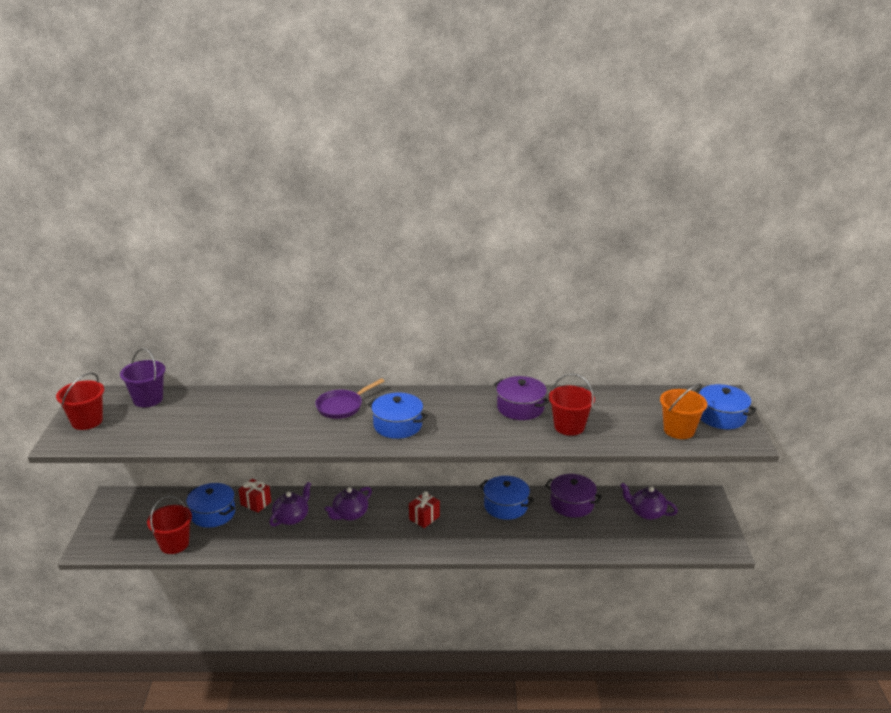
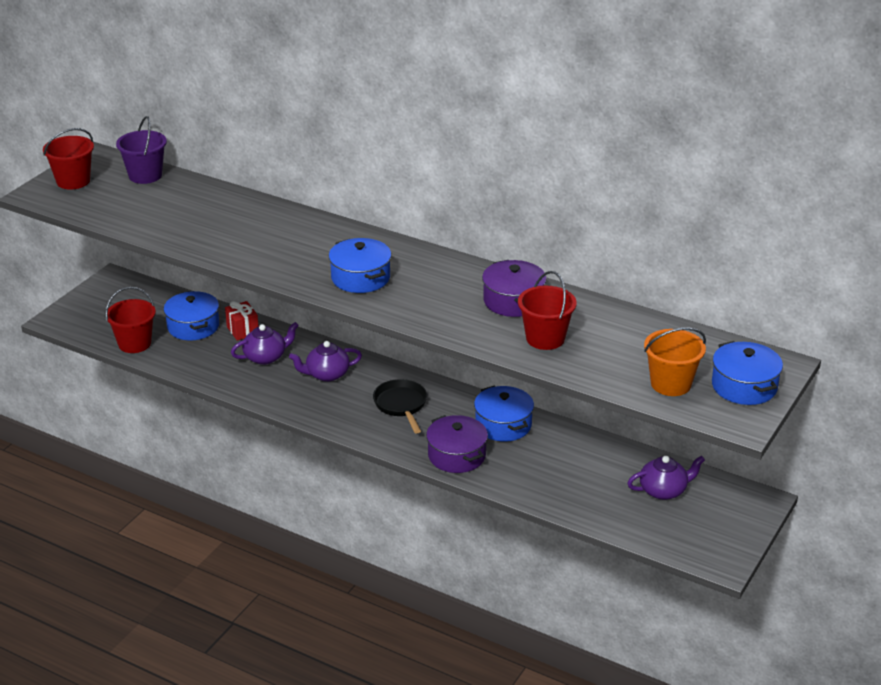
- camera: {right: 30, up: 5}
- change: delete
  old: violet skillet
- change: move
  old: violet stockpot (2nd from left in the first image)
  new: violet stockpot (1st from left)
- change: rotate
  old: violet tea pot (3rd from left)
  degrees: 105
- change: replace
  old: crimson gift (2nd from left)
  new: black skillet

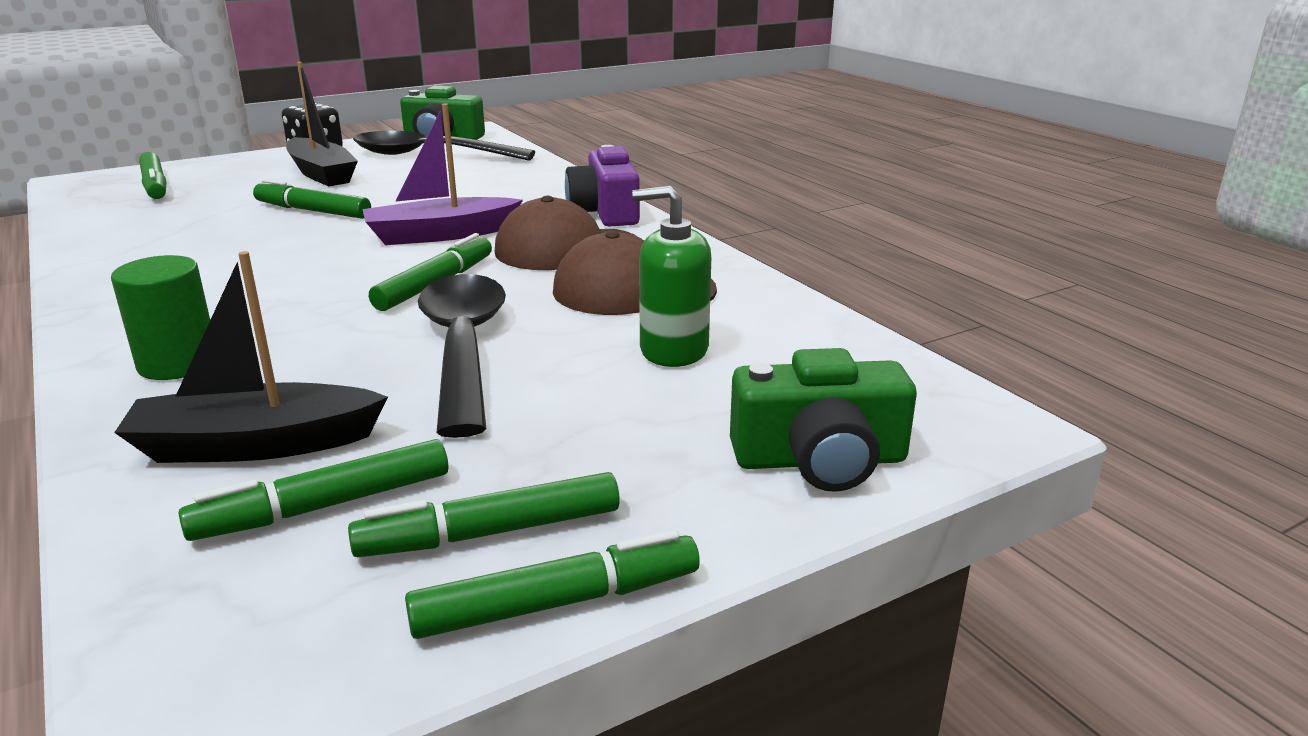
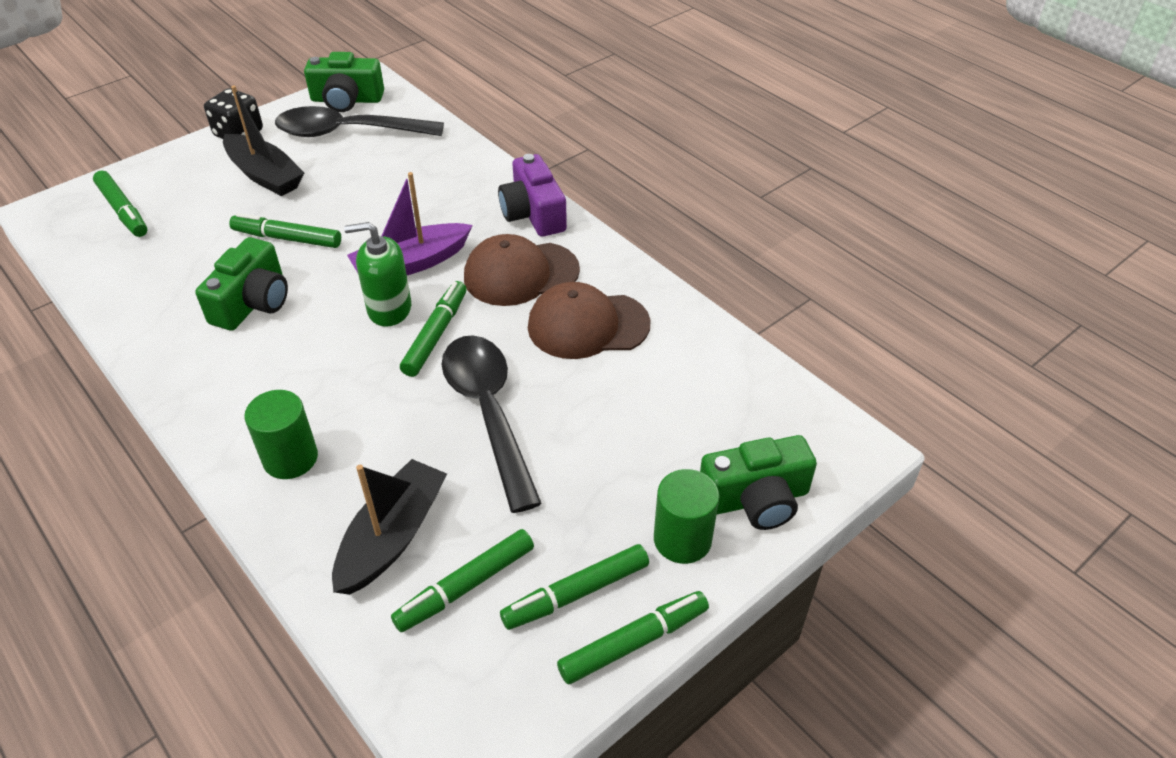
- camera: {right: -10, up: 20}
- change: move
  old: green soap pump
- change: rotate
  old: black toy boat (1st from left in the first image)
  degrees: 135
- change: insert
  new: green camera (1st from left)
- change: insert
  new: green solid cylinder (2nd from left)

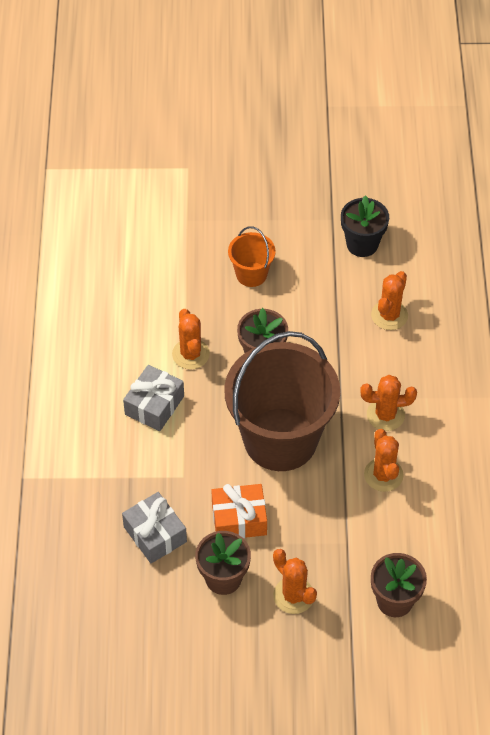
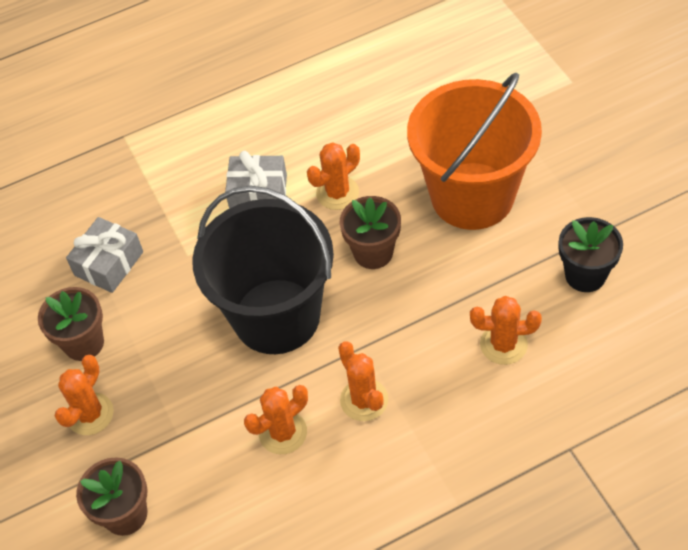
- camera: {right: 70, up: 0}
- change: resize
  old: bright orange bucket
  factor: 2.23
- change: recolor
  old: brown bucket
  new: black bucket
- change: delete
  old: bright orange gift

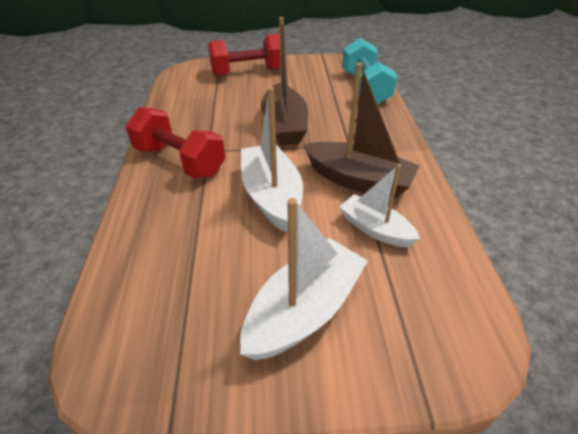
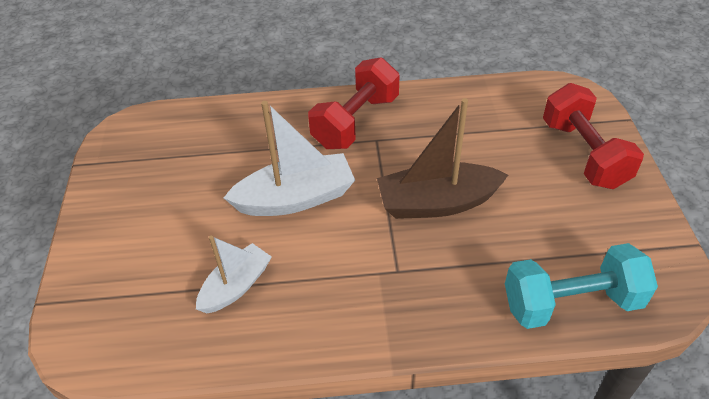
- camera: {right: 90, up: 5}
- change: delete
  old: brown toy boat (2nd from left)
- change: delete
  old: white toy boat (2nd from left)

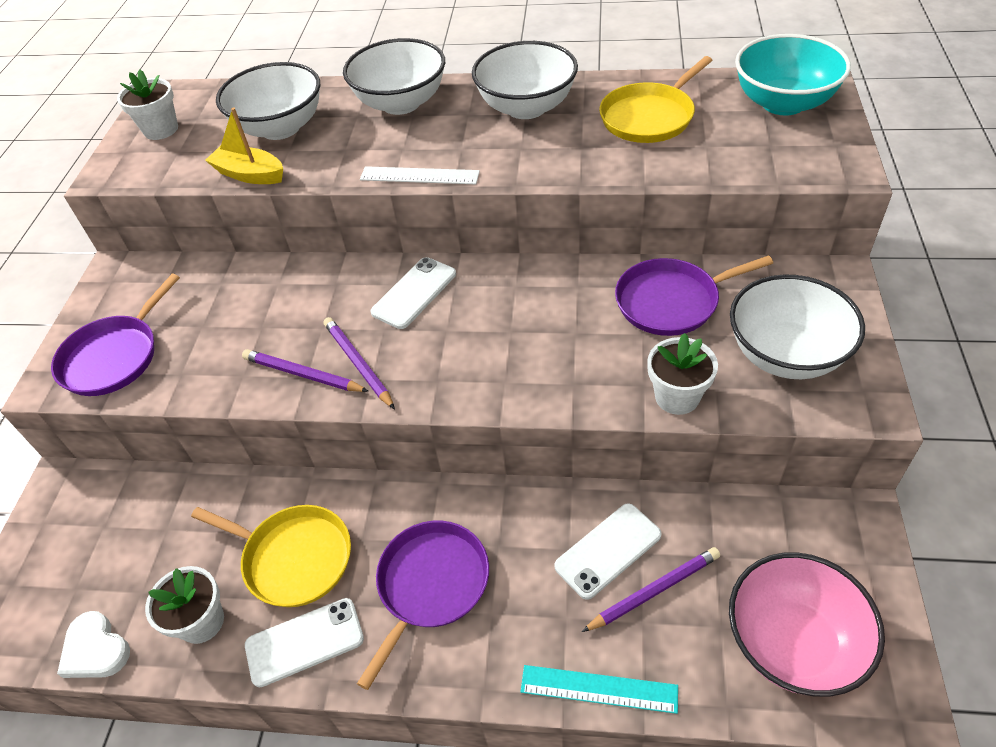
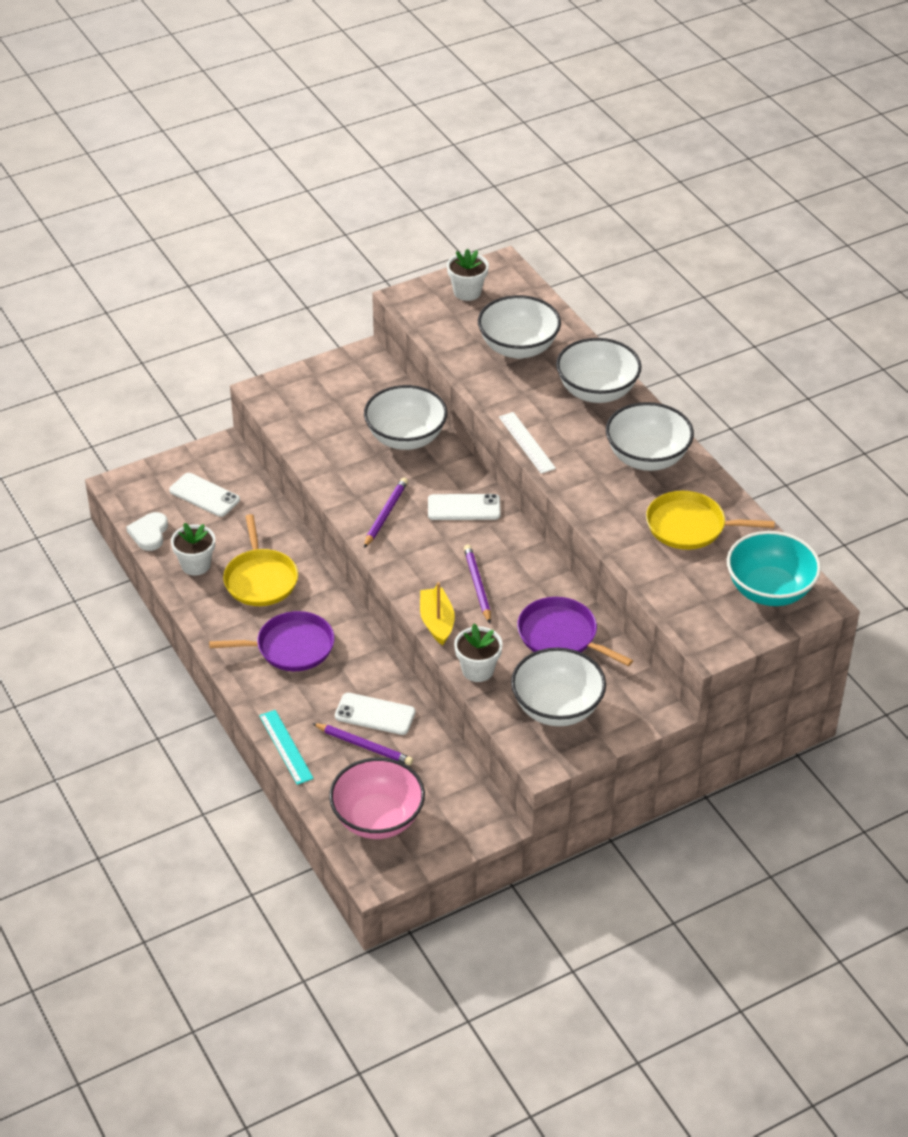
- camera: {right: 50, up: -5}
- change: move
  old: bright yellow toy boat
- change: delete
  old: violet skillet (1st from left)
- change: move
  old: violet pencil (1st from left in the first image)
  new: violet pencil (3rd from left)
- change: move
  old: white mobile phone (1st from left)
- change: insert
  new: white serving bowl (1st from left)

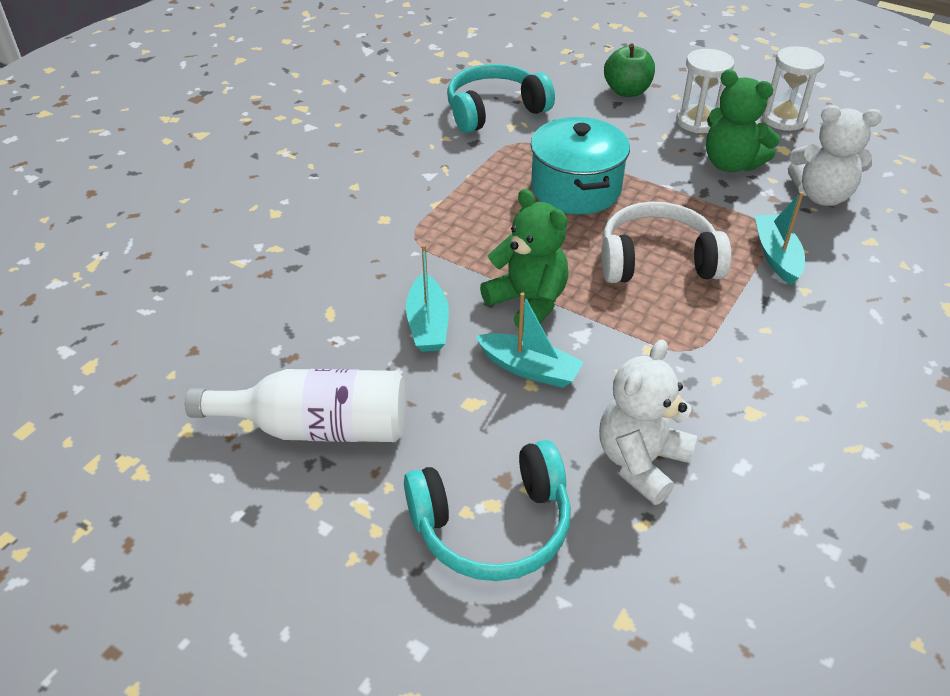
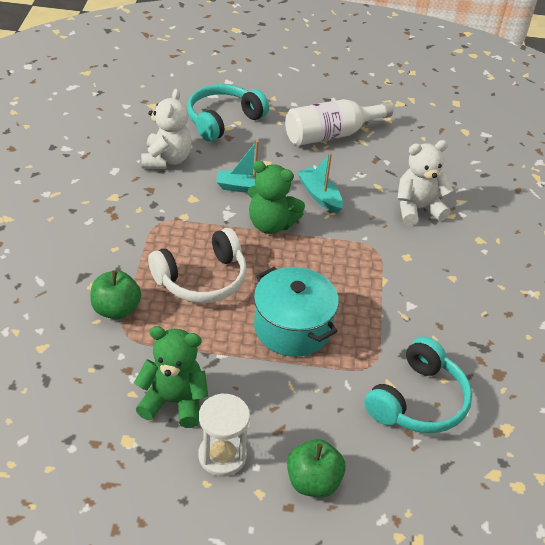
- camera: {right: 150, up: 0}
- change: delete
  old: white sandglass (2nd from left)
- change: move
  old: white teddy (2nd from left)
- change: replace
  old: turquoise toy boat (3rd from left)
  new: green apple fruit (1st from left)

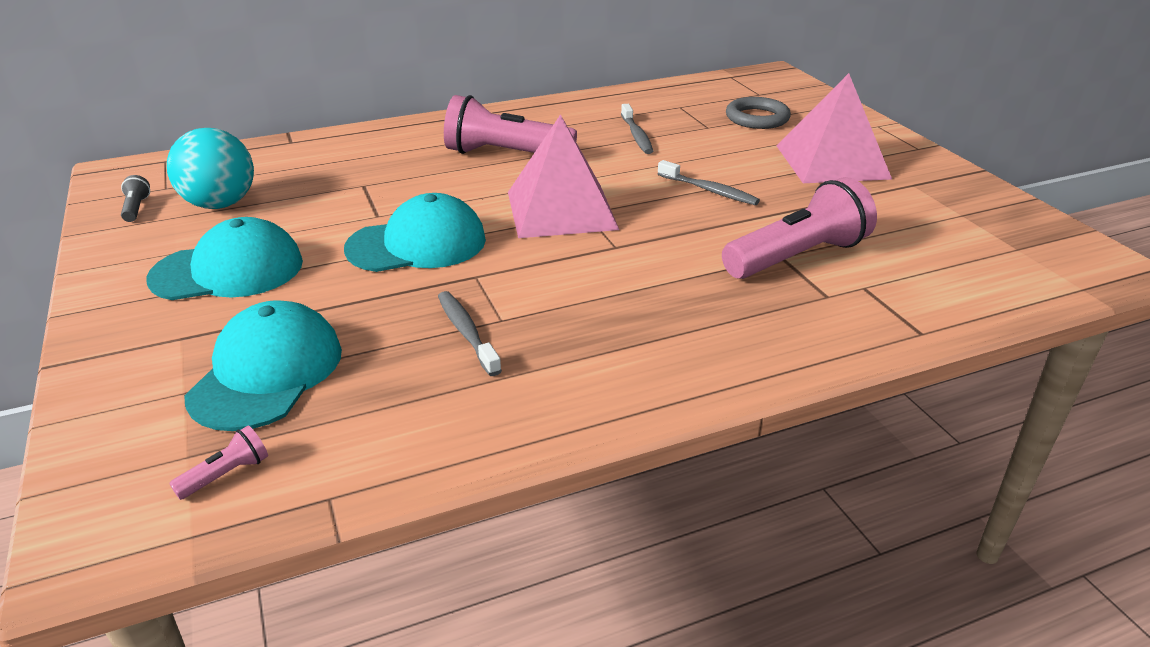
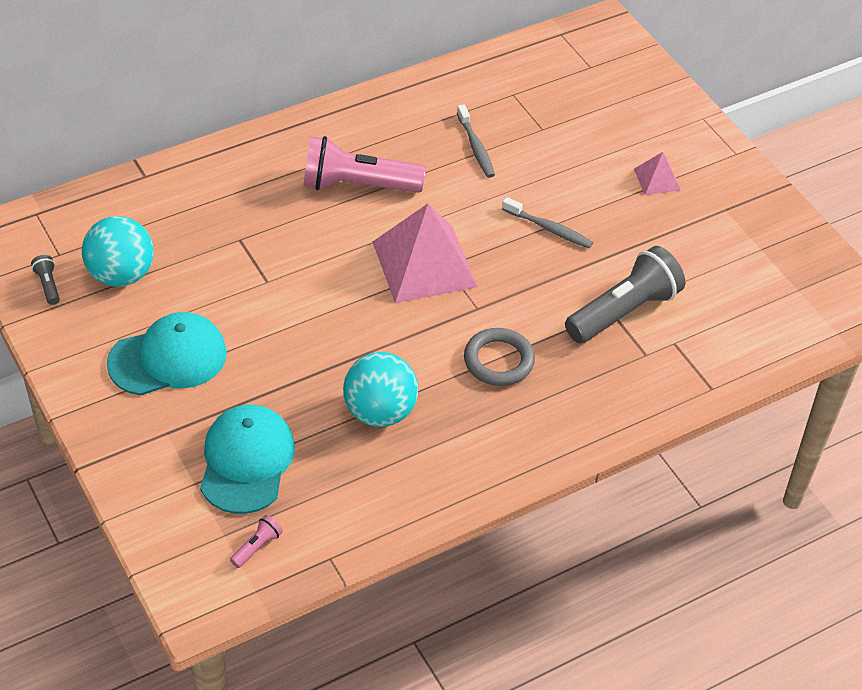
- camera: {right: -10, up: 15}
- change: resize
  old: rose-pink pyramid (2nd from left)
  factor: 0.47
- change: move
  old: gray torus
- change: recolor
  old: rose-pink torch (3rd from left)
  new: gray torch (2nd from left)
- change: delete
  old: turquoise cap (3rd from left)
- change: replace
  old: gray toothbrush (1st from left)
  new: turquoise sphere (2nd from left)

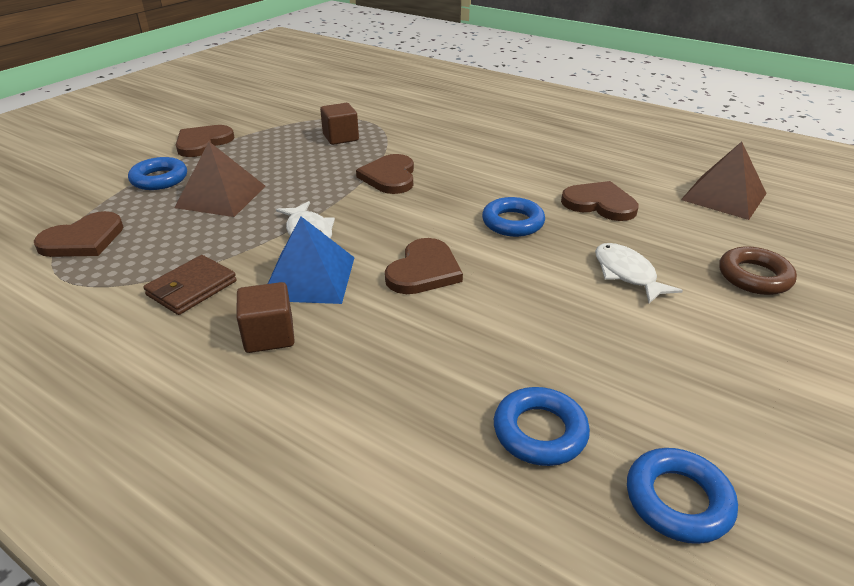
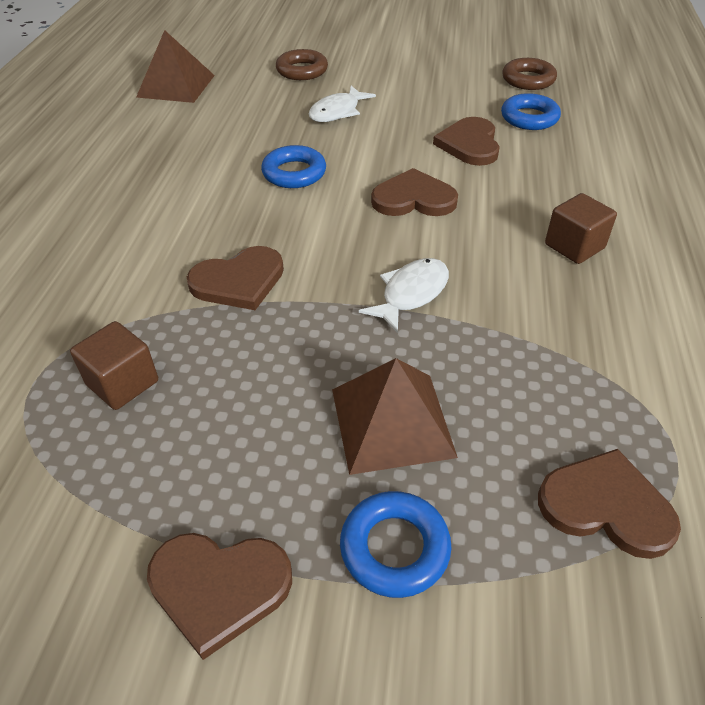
- camera: {right: -115, up: 10}
- change: move
  old: brown love heart (5th from left in the first image)
  new: brown love heart (4th from left)
- change: delete
  old: royal blue pyramid
- change: delete
  old: brown billfold
- change: recolor
  old: royal blue torus (4th from left)
  new: brown torus (2nd from left)

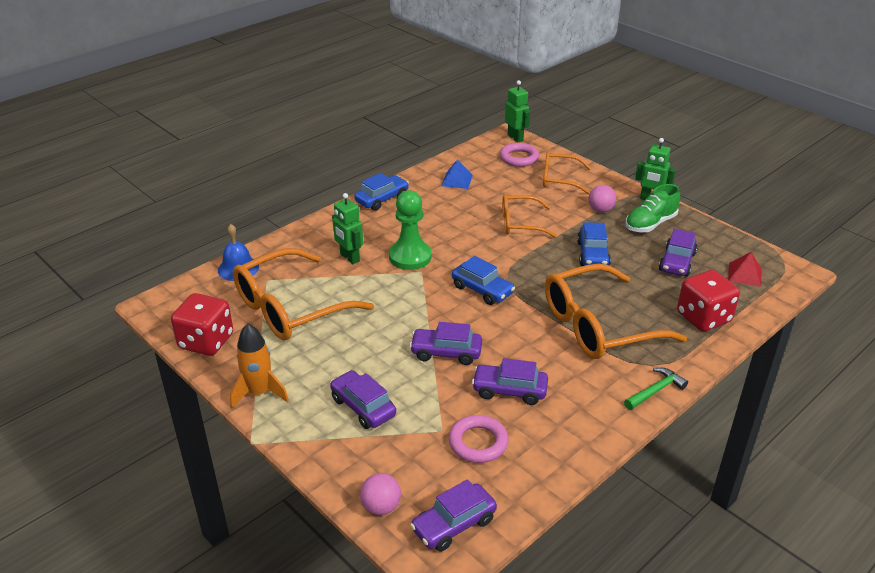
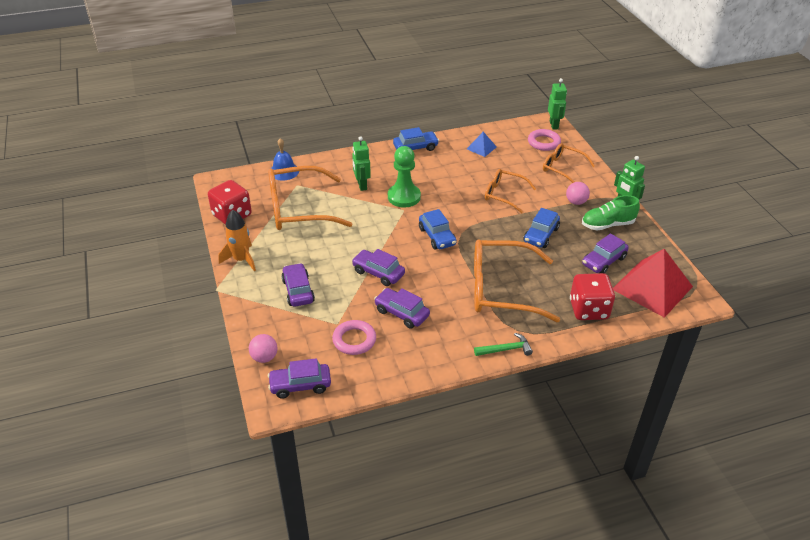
- camera: {right: 25, up: 5}
- change: resize
  old: crimson pyramid
  factor: 2.16

